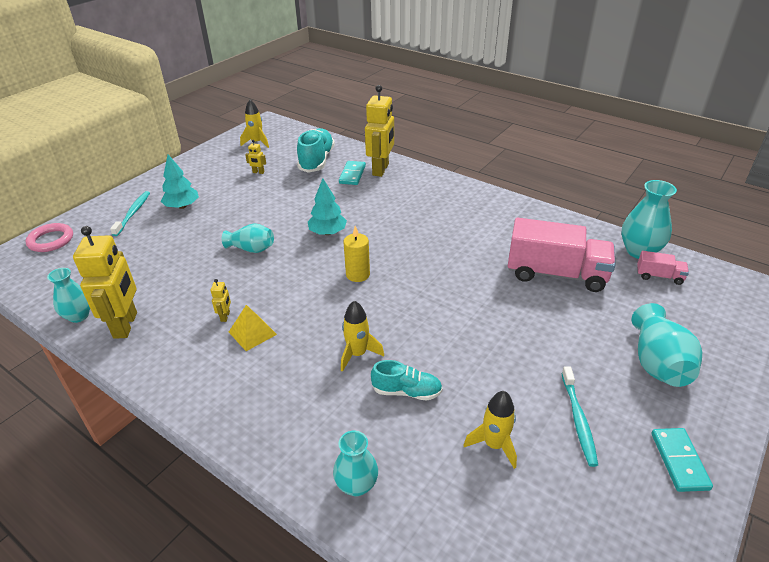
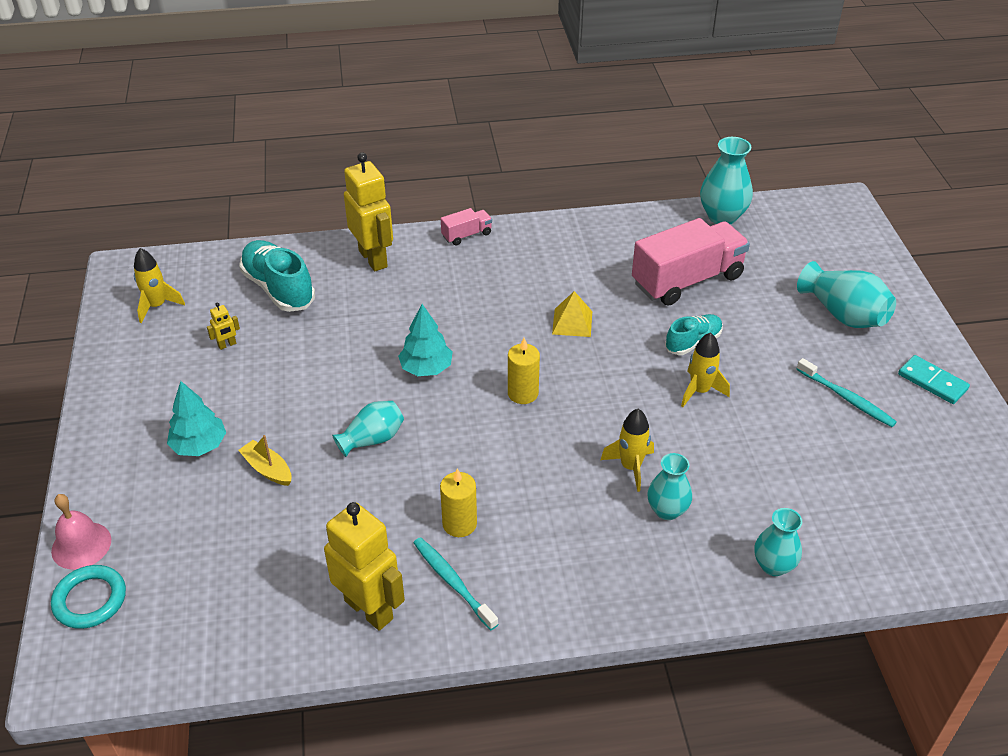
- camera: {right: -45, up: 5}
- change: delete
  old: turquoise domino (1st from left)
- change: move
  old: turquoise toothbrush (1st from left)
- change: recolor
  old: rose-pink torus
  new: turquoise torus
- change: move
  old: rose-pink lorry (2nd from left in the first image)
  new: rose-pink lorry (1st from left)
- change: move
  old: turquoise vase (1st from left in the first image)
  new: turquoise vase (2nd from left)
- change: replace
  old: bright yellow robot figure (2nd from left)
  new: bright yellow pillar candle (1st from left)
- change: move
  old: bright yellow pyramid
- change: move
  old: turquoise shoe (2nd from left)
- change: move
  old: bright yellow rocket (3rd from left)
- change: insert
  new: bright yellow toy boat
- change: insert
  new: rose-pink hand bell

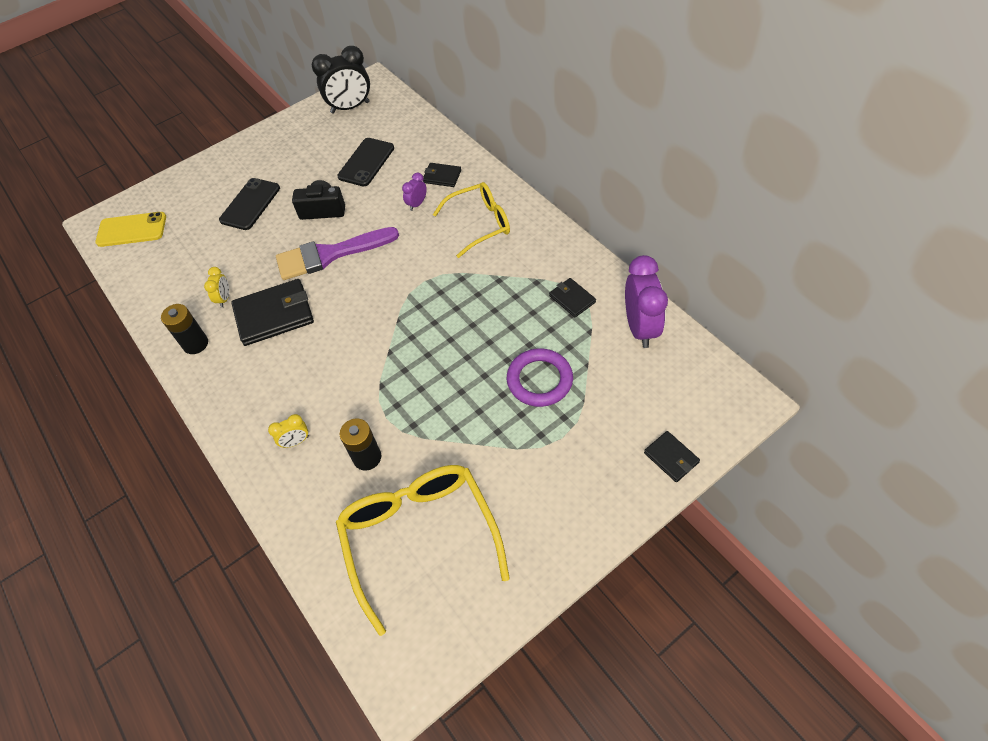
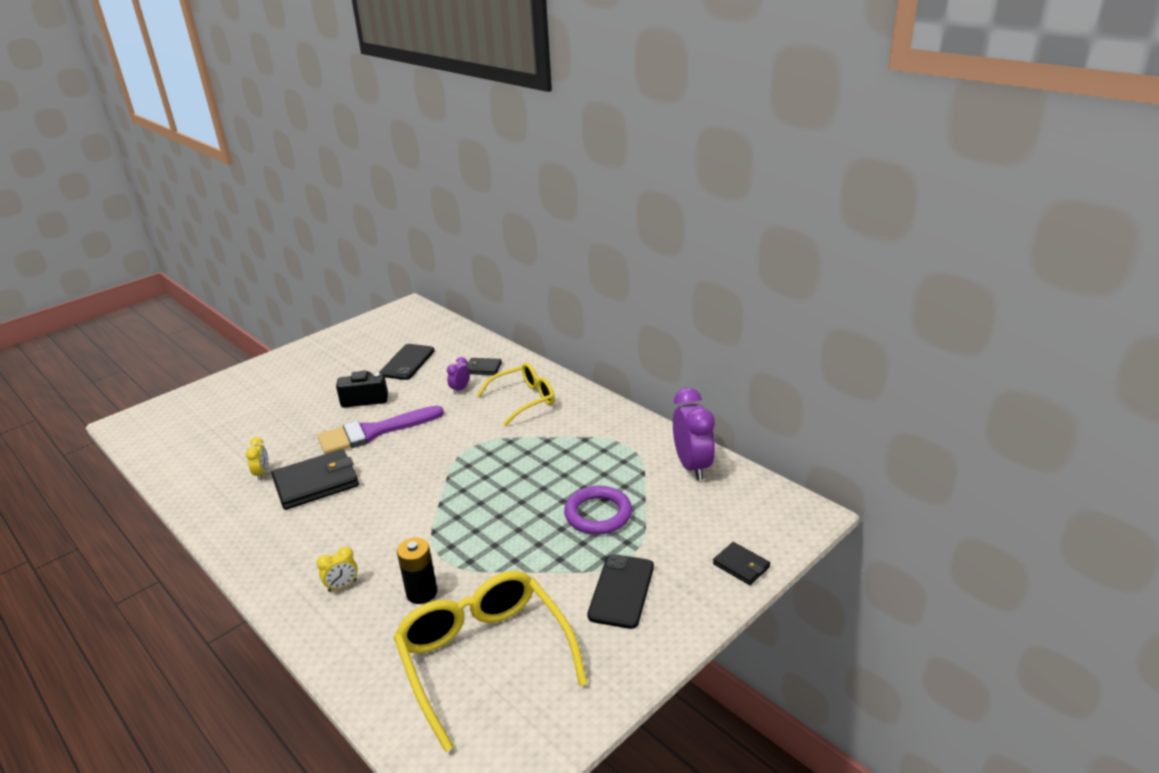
- camera: {right: -10, up: -25}
- change: delete
  old: black clock
- change: move
  old: black mobile phone (1st from left in the first image)
  new: black mobile phone (2nd from left)
- change: delete
  old: bright yellow mobile phone
- change: delete
  old: black billfold (3rd from left)
- change: delete
  old: black battery (1st from left)

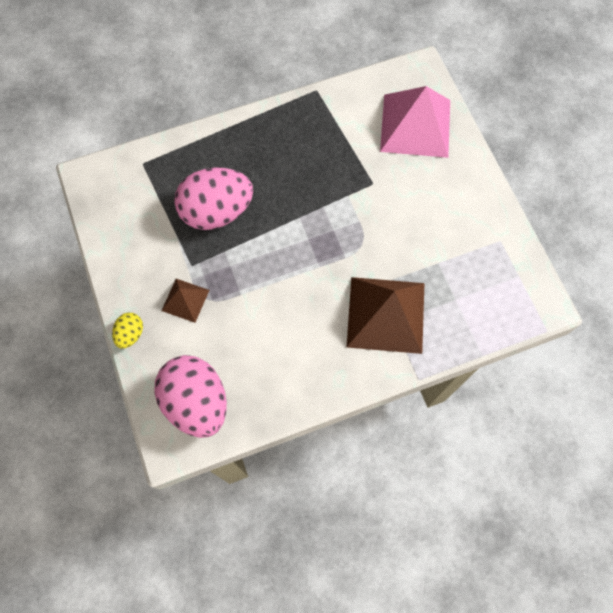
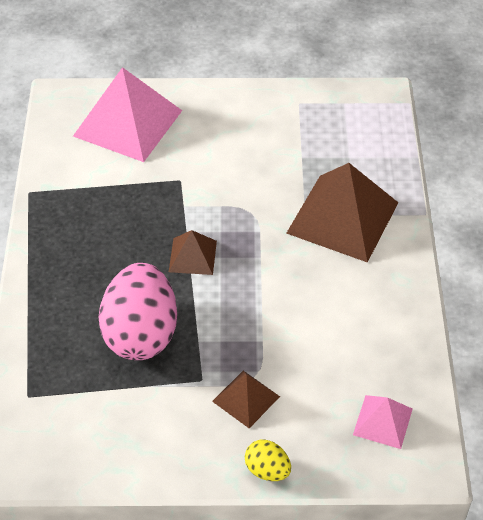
- camera: {right: -70, up: -20}
- change: replace
  old: rose-pink egg (1st from left)
  new: rose-pink pyramid (2nd from left)
- change: insert
  new: brown pyramid (1st from left)

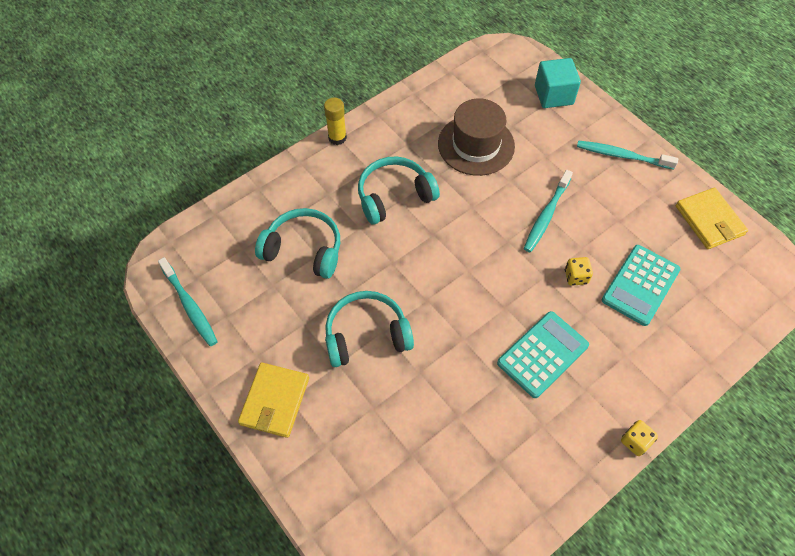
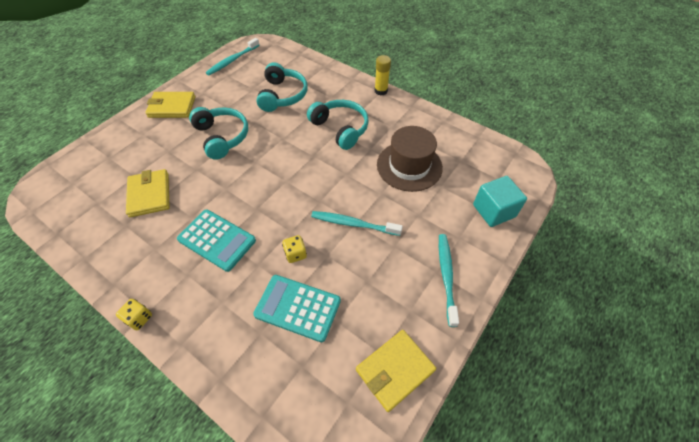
- camera: {right: 75, up: -5}
- change: insert
  new: bright yellow billfold (1st from left)

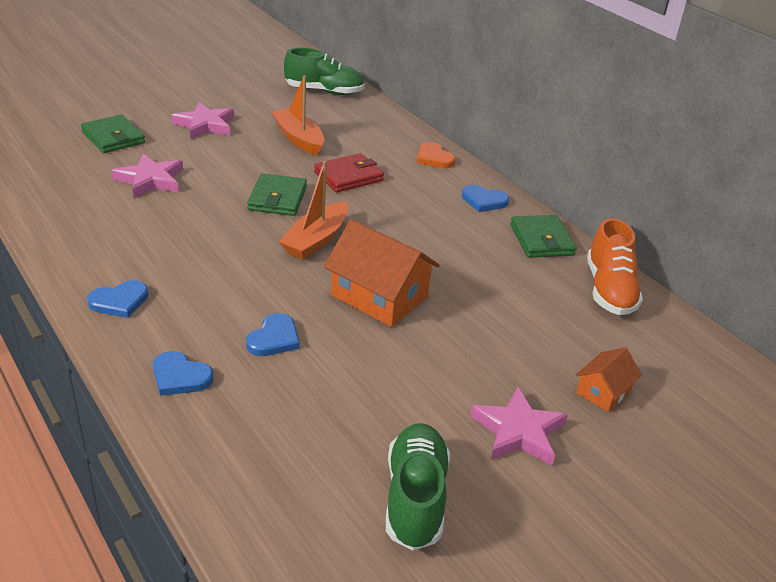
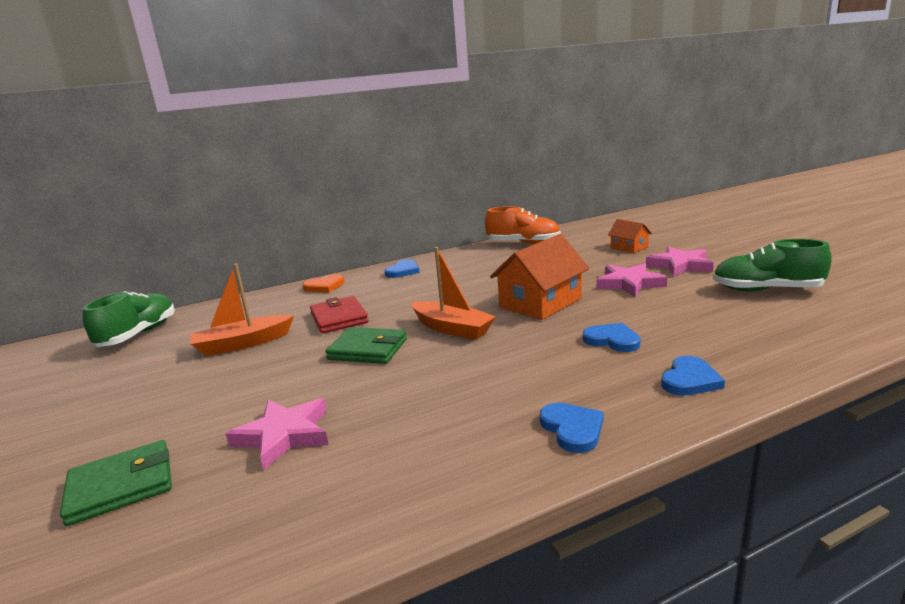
- camera: {right: -75, up: -15}
- change: move
  old: rose-pink five-pointed star (2nd from left)
- change: delete
  old: green billfold (3rd from left)

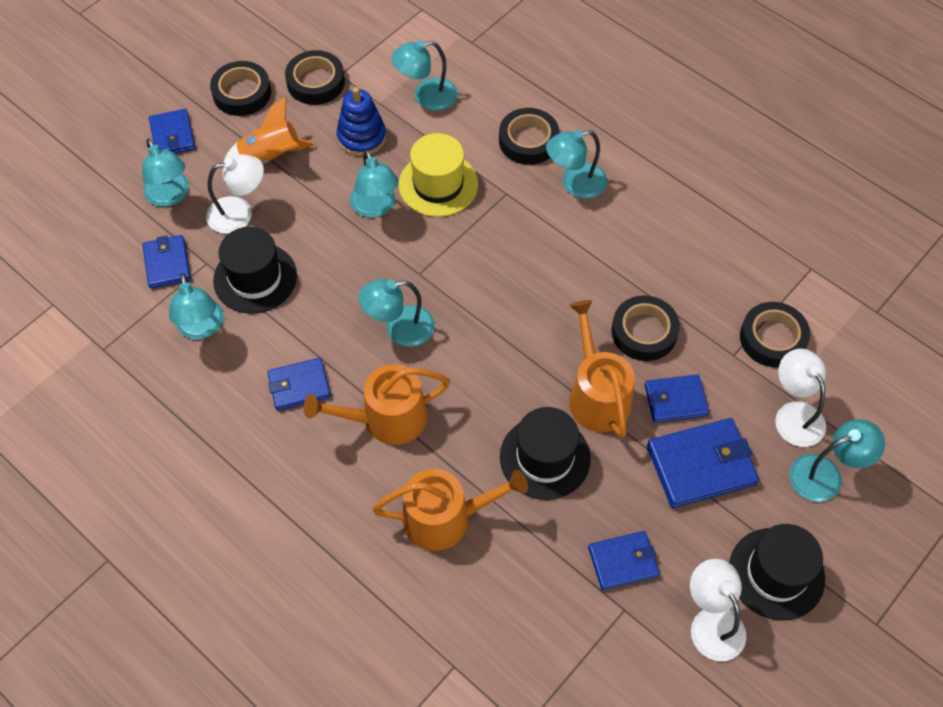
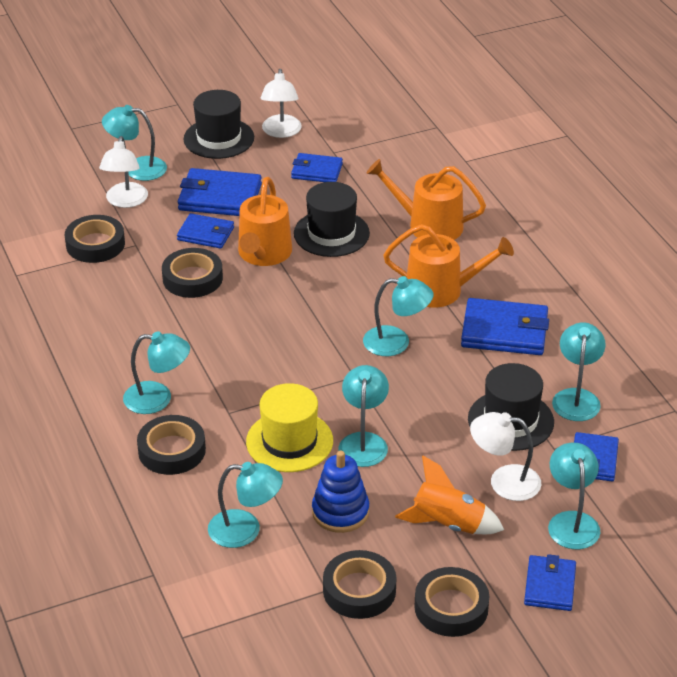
- camera: {right: -155, up: -20}
- change: resize
  old: royal blue billfold (3rd from left in the first image)
  factor: 1.59

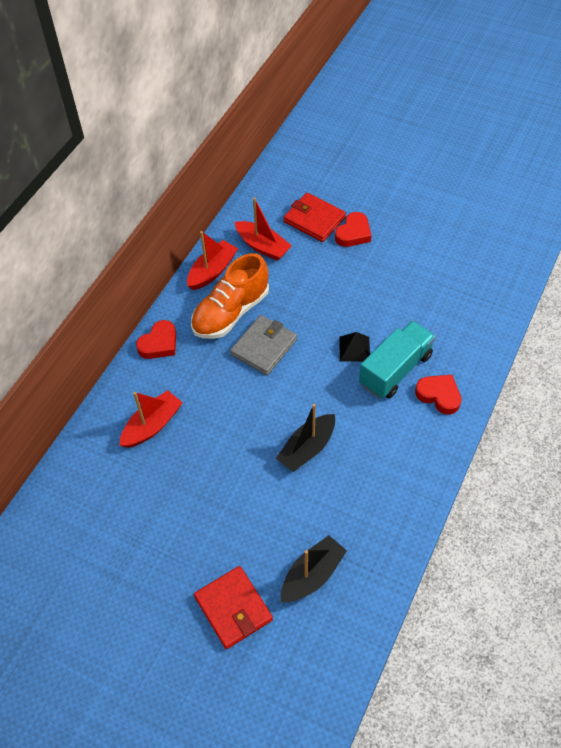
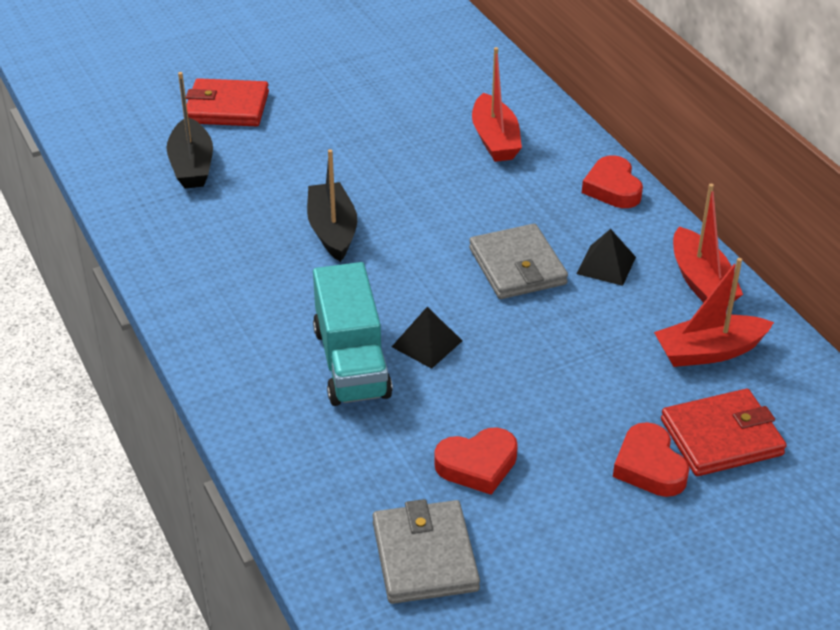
- camera: {right: 125, up: -15}
- change: replace
  old: bright orange shoe
  new: black pyramid (2nd from left)
- change: move
  old: crimson love heart (3rd from left in the first image)
  new: crimson love heart (1st from left)
- change: insert
  new: gray billfold (1st from left)

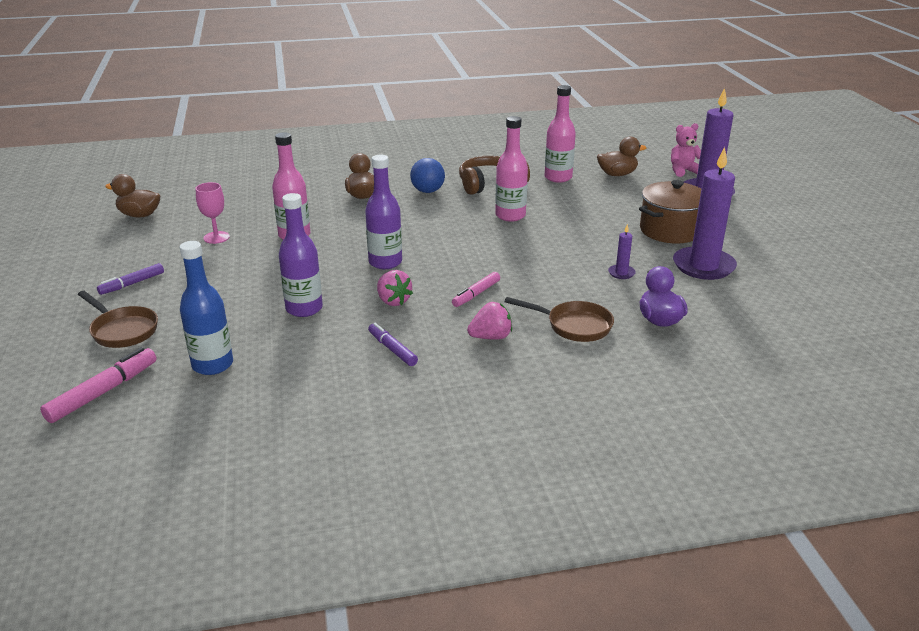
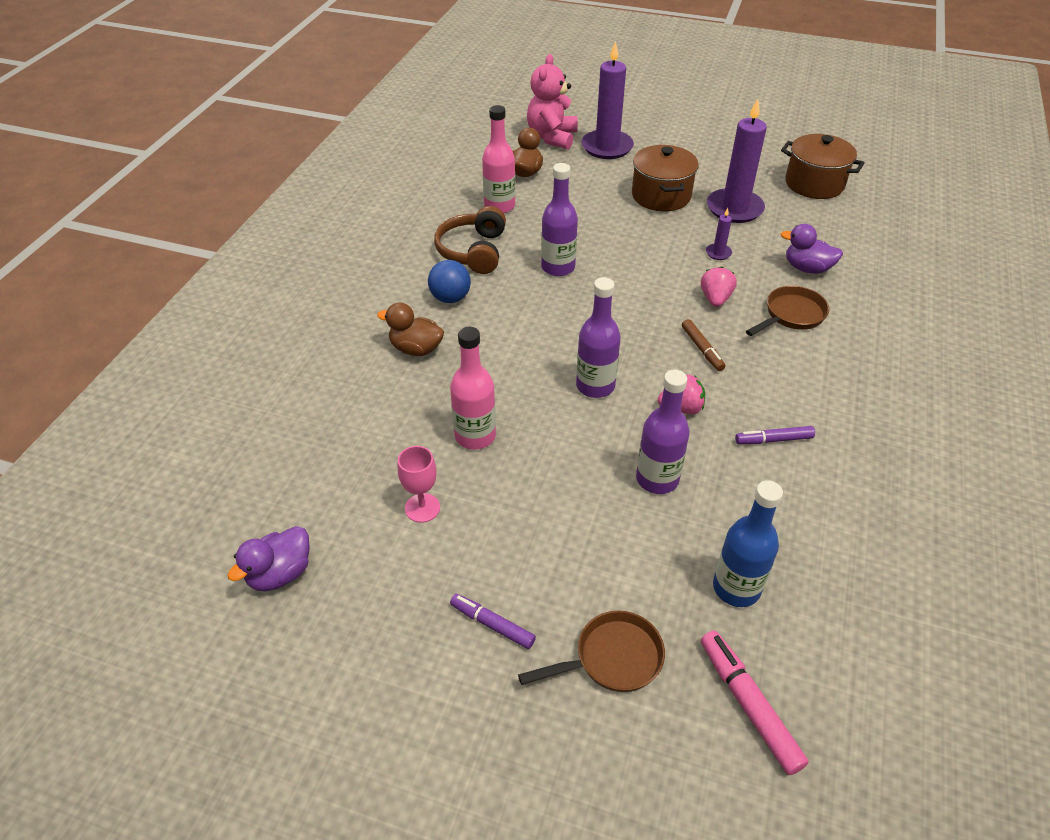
- camera: {right: -60, up: 15}
- change: recolor
  old: rose-pink bottle (2nd from left)
  new: violet bottle (1st from left)
- change: resize
  old: rose-pink teddy
  factor: 1.59
- change: recolor
  old: brown rubber duck (1st from left)
  new: violet rubber duck (1st from left)
- change: rotate
  old: violet marker pen (1st from left)
  degrees: 135
- change: recolor
  old: rose-pink marker pen (2nd from left)
  new: brown marker pen
- change: move
  old: rose-pink berry (2nd from left)
- change: insert
  new: brown stockpot (2nd from left)

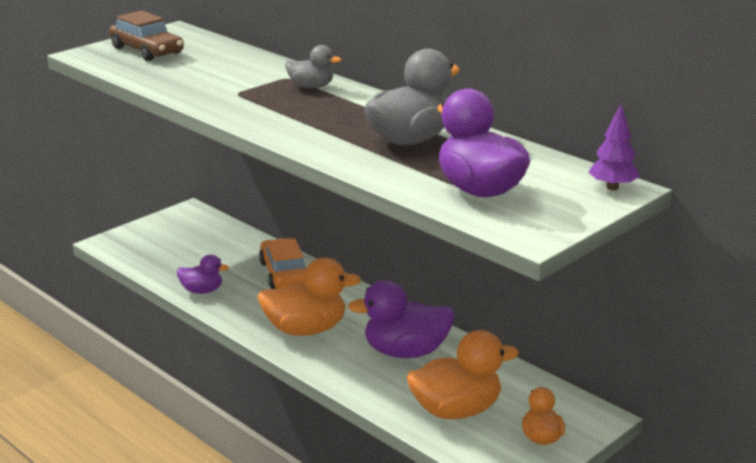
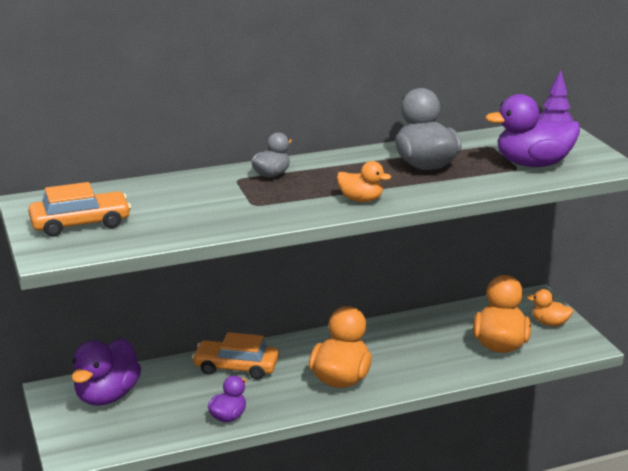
- camera: {right: -65, up: 0}
- change: recolor
  old: brown car
  new: bright orange car (1st from left)
- change: move
  old: violet rubber duck (2nd from left in the first image)
  new: violet rubber duck (1st from left)
- change: insert
  new: bright orange rubber duck (2nd from left)

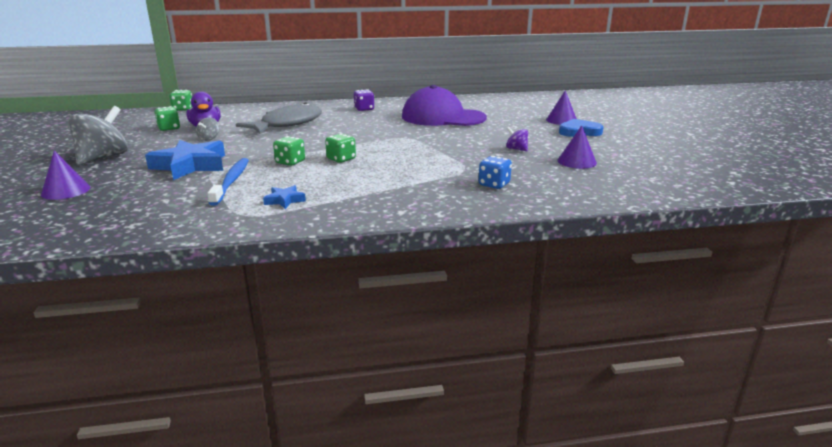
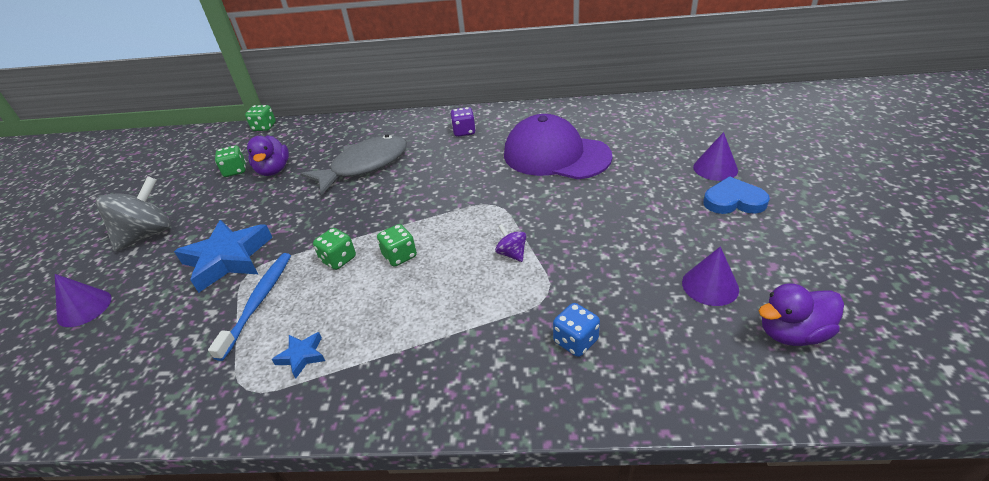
- camera: {right: 15, up: 15}
- change: delete
  old: gray whirligig (2nd from left)
- change: move
  old: violet whirligig
- change: insert
  new: violet rubber duck (2nd from left)

